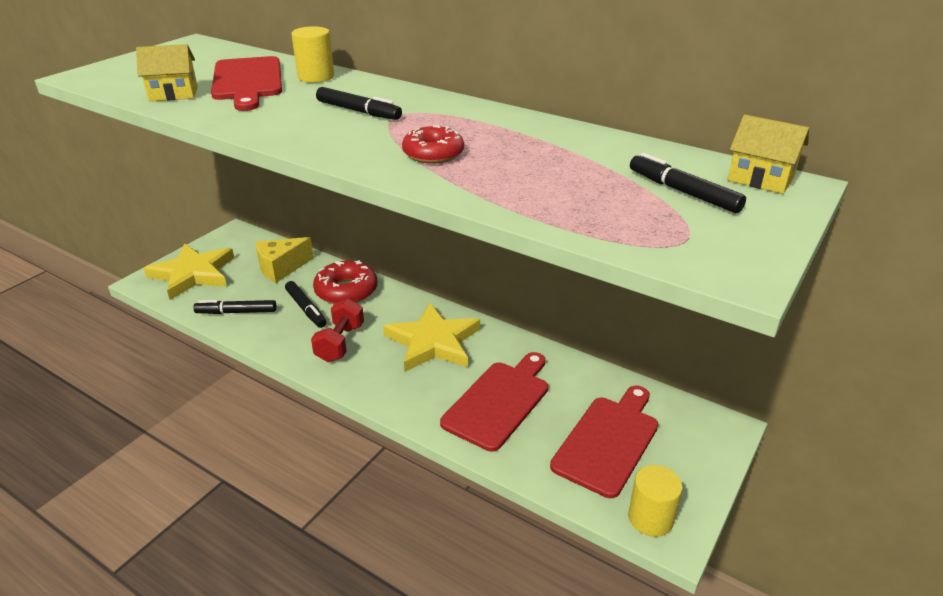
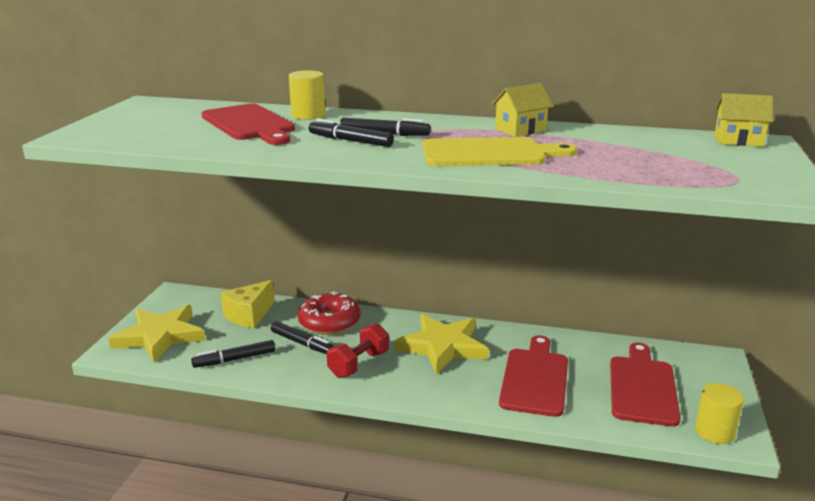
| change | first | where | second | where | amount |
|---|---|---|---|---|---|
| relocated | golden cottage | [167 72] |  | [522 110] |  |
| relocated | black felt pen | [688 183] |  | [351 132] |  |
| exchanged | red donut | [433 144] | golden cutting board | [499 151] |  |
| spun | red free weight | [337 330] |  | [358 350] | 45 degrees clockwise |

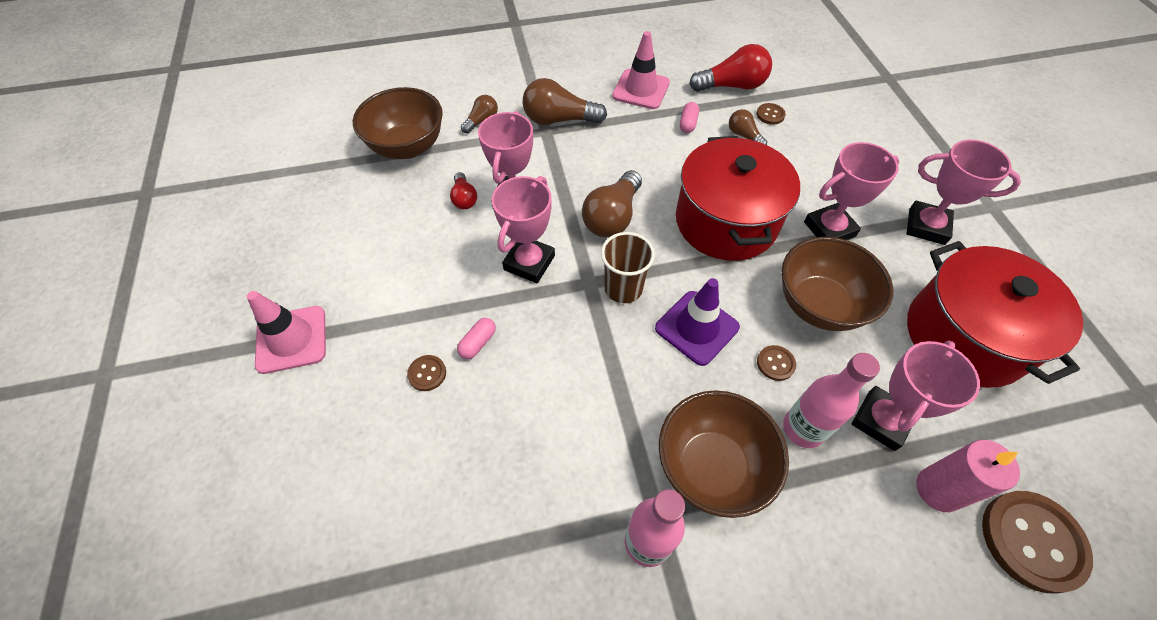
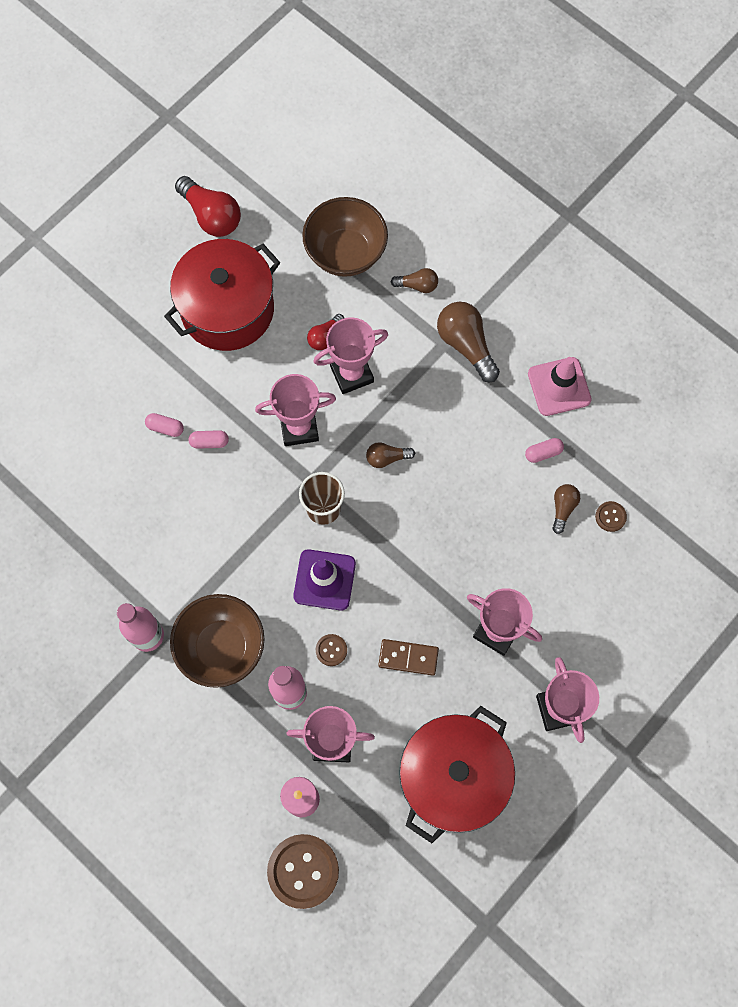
| change | first | where | second | where | amount |
|---|---|---|---|---|---|
| missing | rosy safety cone | [286 332] |  |  |  |
| relocated | red pot | [738 198] |  | [222 295] |  |
| relocated | red bulb | [730 68] |  | [208 206] |  |
| exchanged | brown button | [426 373] | rosy pill shape | [164 425] |  |
| exchanged | brown deep dish | [837 284] | brown domino piece | [408 657] |  |
| size | brown bulb | [612 203] |  | [390 455] | x0.55 |

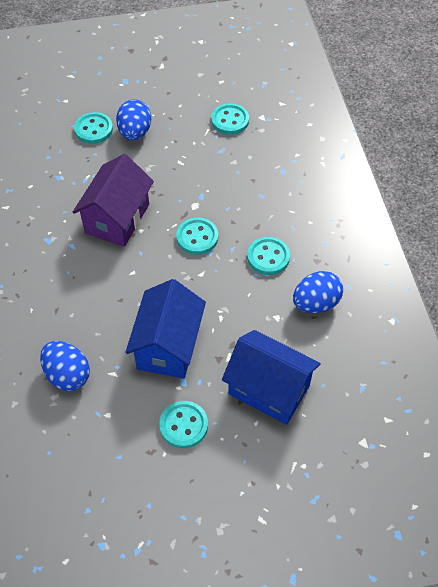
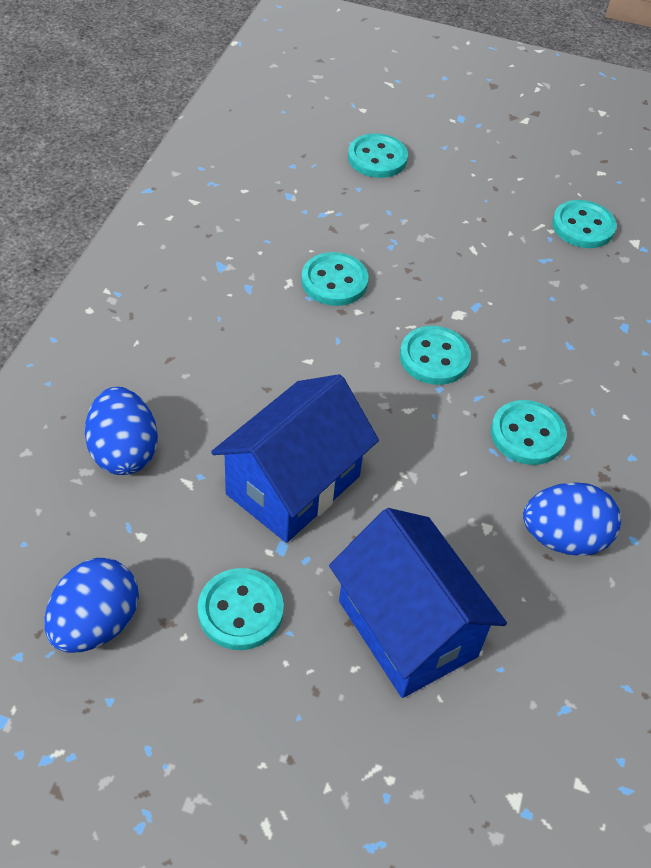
| change | first | where | second | where | amount |
|---|---|---|---|---|---|
| relocated | blue toy egg | [133 119] |  | [91 605] |  |
| exchanged | violet cottage | [113 200] | turquoise button | [335 279] |  |

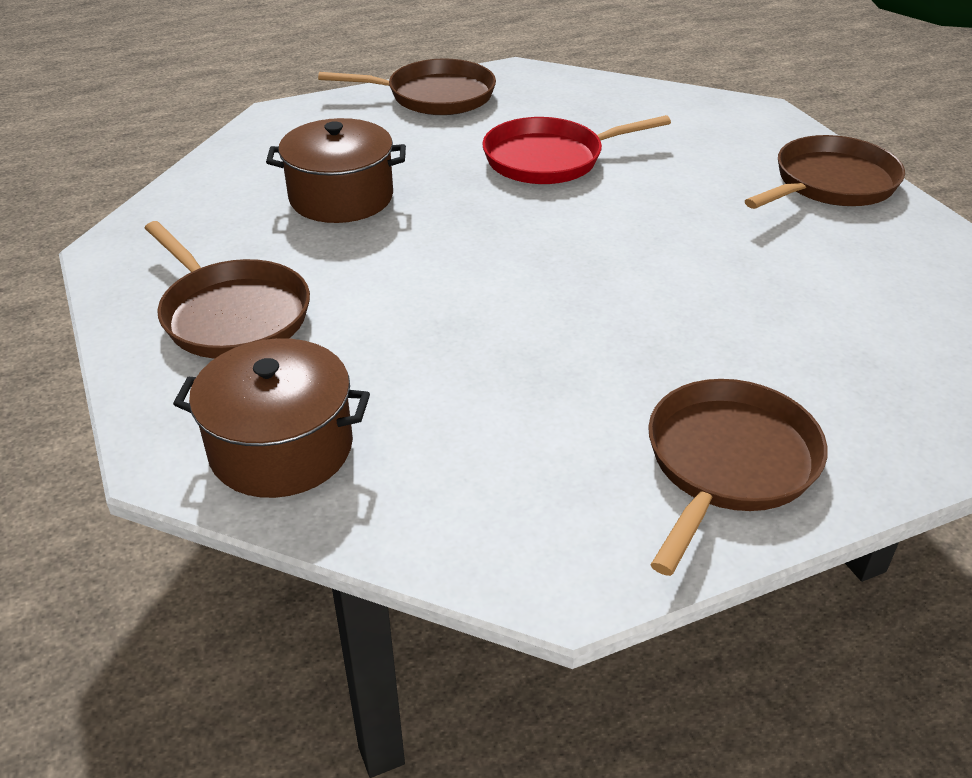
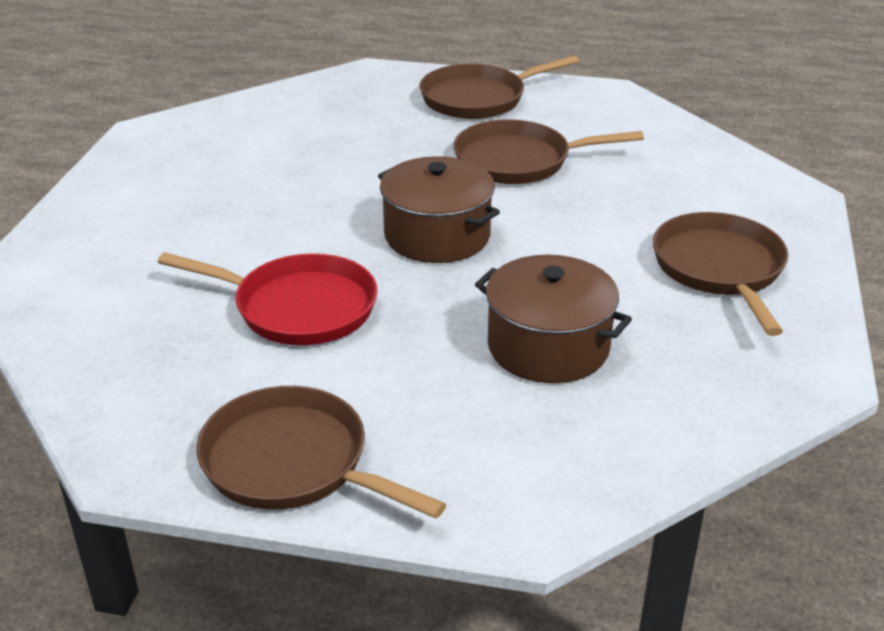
| change | first | where | second | where | amount |
|---|---|---|---|---|---|
| relocated | brown pot | [271 418] |  | [439 209] |  |
| relocated | brown pan | [825 172] |  | [548 151] |  |

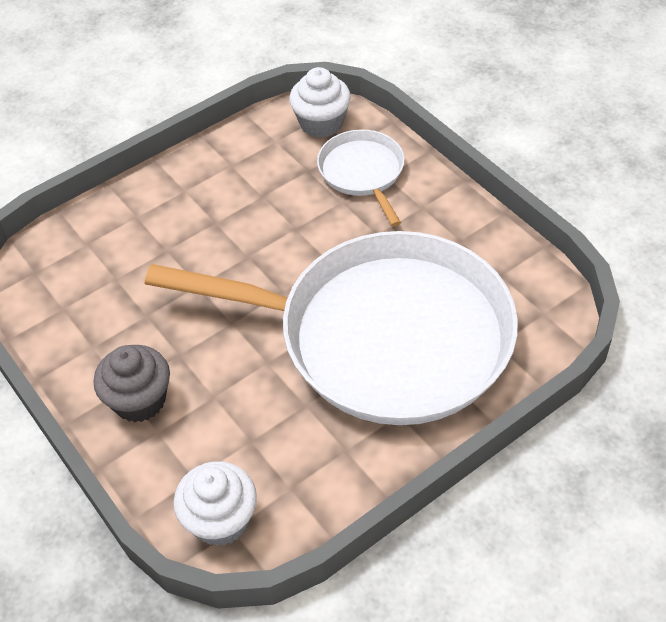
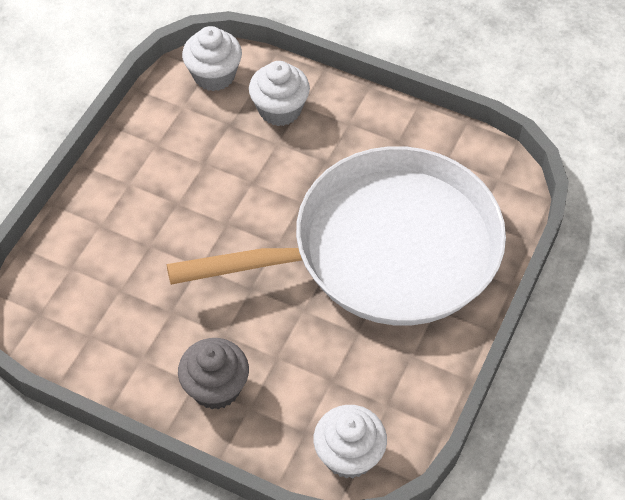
| change | first | where | second | where | amount |
|---|---|---|---|---|---|
| exchanged | pure white pan | [361 177] | pure white fairy cake | [279 93] |  |

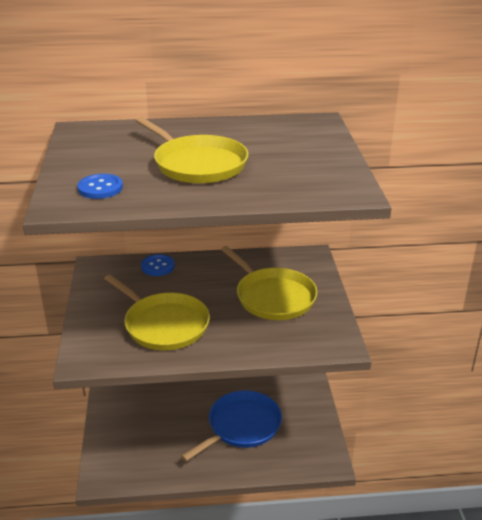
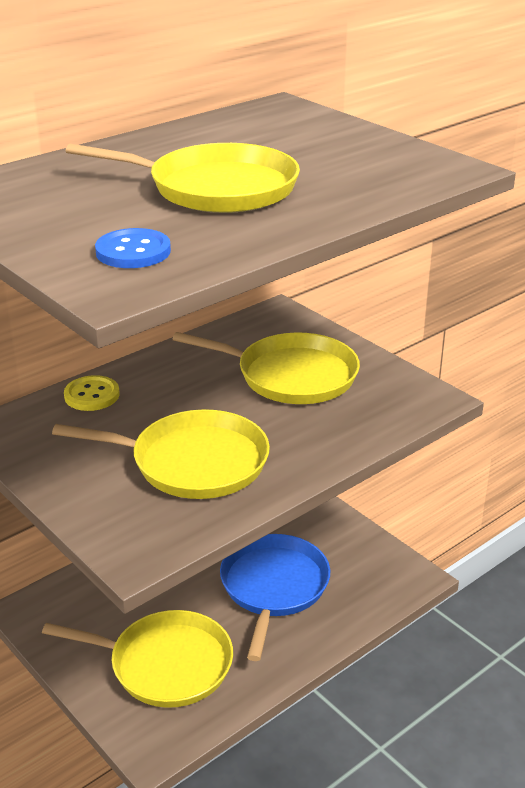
| change | first | where | second | where | amount |
|---|---|---|---|---|---|
| appeared |  |  | golden pan | [137 659] |  |
| colour | blue button | [158 265] | golden button | [92 393] |  |

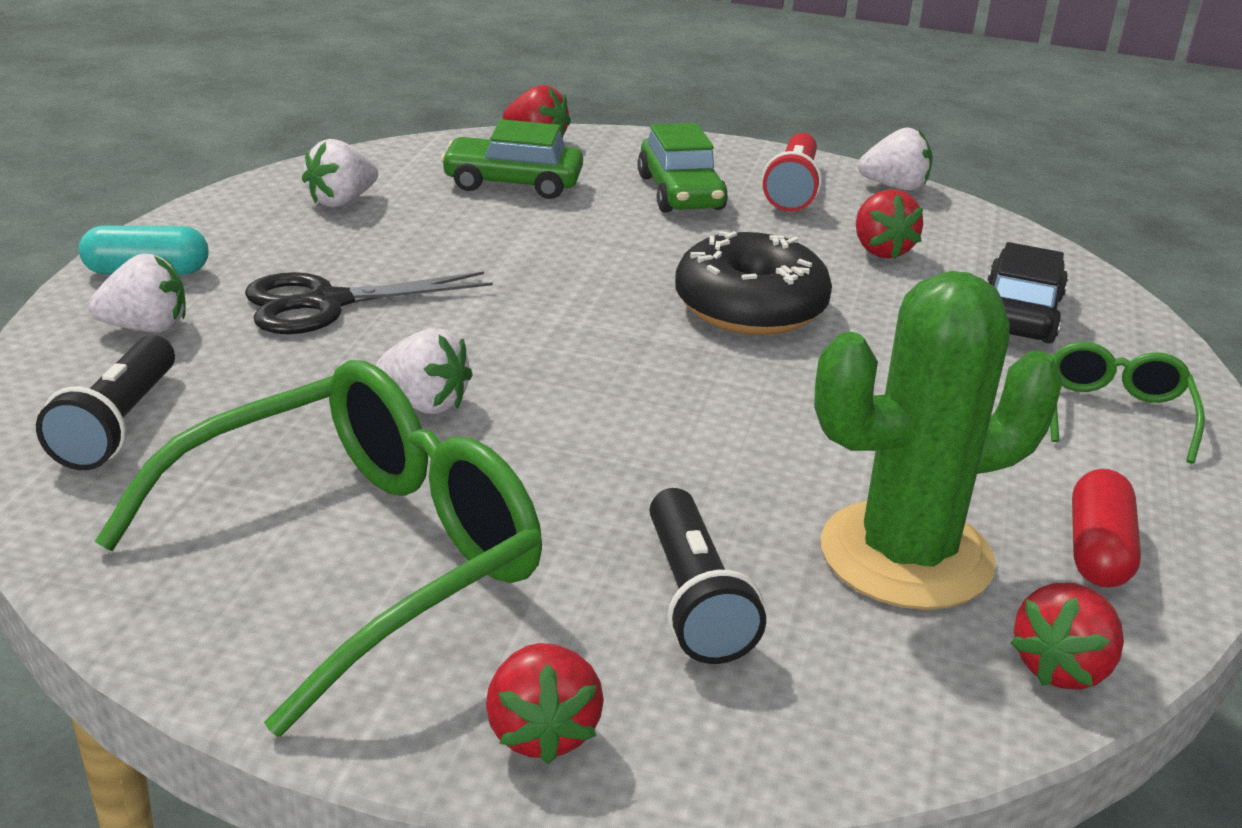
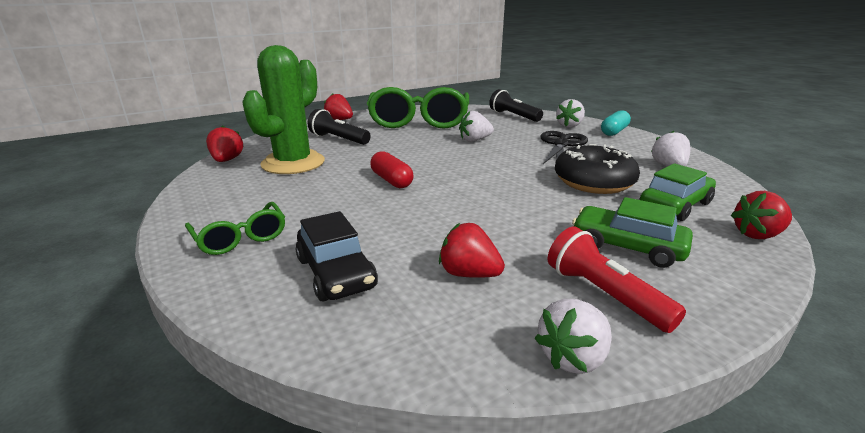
| change | first | where | second | where | amount |
|---|---|---|---|---|---|
| relocated | black donut | [753 283] |  | [597 169] |  |
| relocated | red pill shape | [1106 528] |  | [391 169] |  |

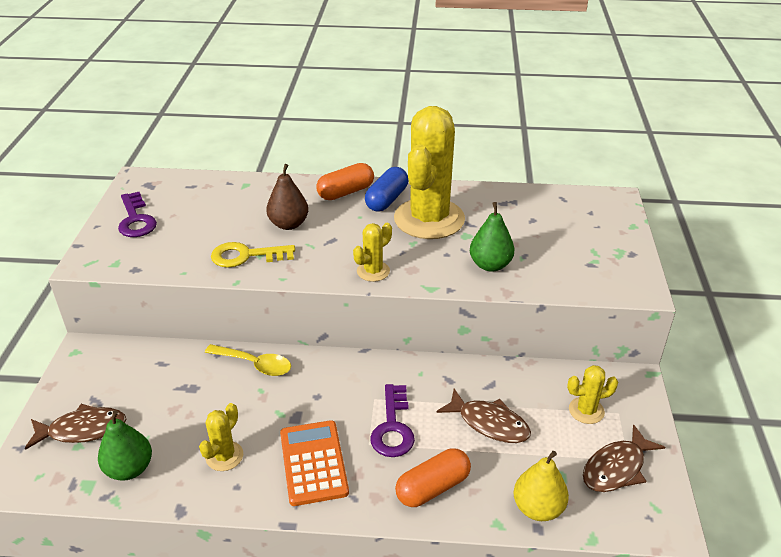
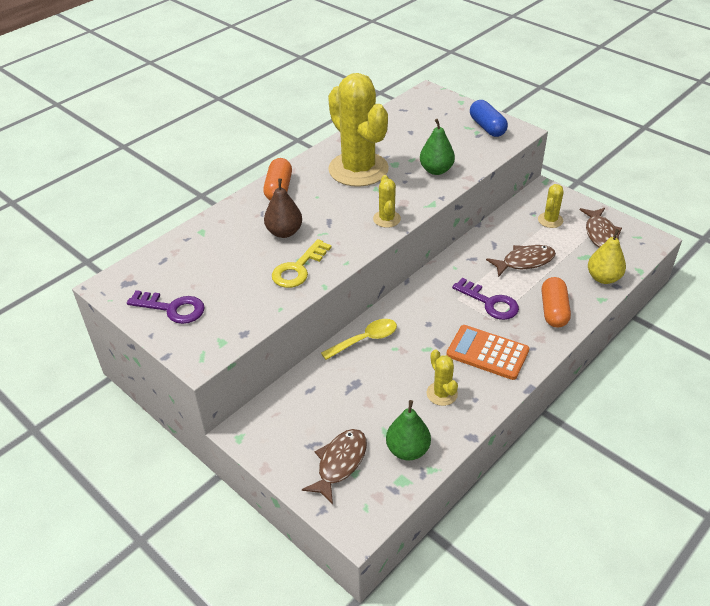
| change | first | where | second | where | amount |
|---|---|---|---|---|---|
| relocated | blue pill shape | [386 189] |  | [489 118] |  |

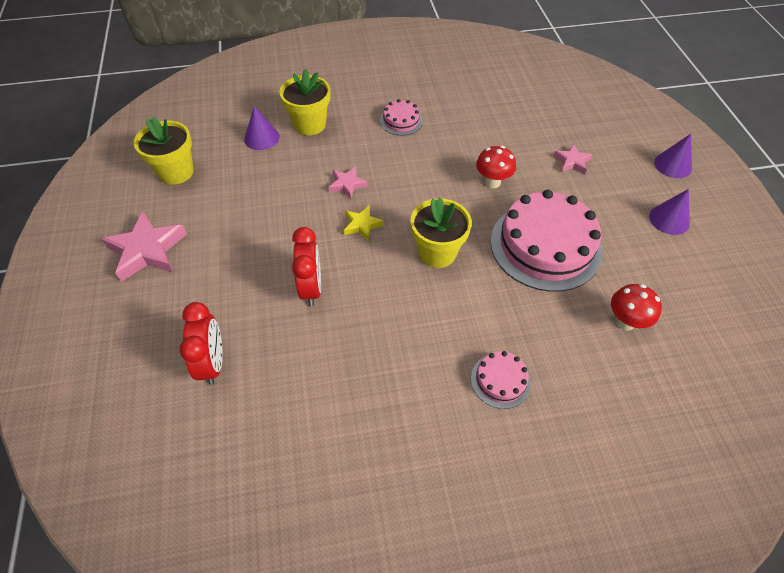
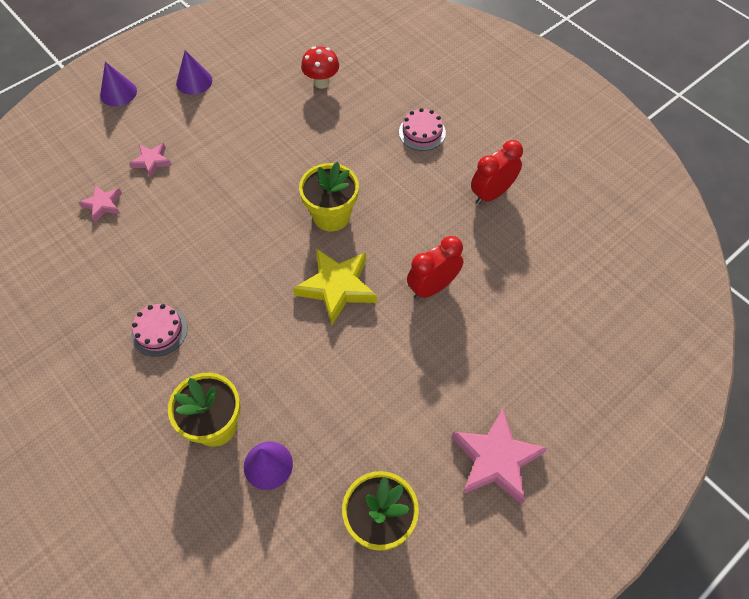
| change | first | where | second | where | amount |
|---|---|---|---|---|---|
| missing | red fungus | [496 167] |  |  |  |
| missing | rosy cake | [546 241] |  |  |  |
| relocated | red bedside clock | [201 343] |  | [497 172] |  |
| relocated | rosy star shape | [348 183] |  | [100 203] |  |
| size | golden star shape | [364 223] |  | [335 286] | x1.84 |

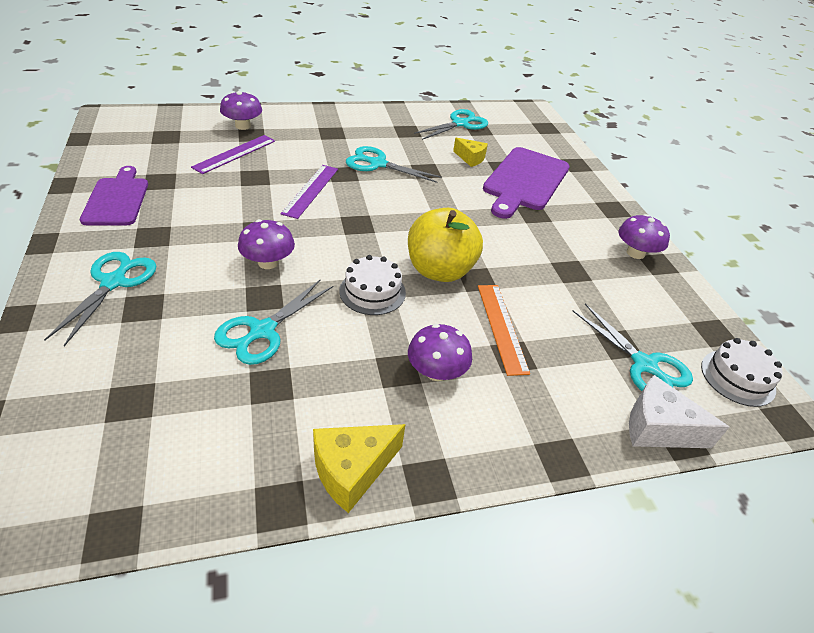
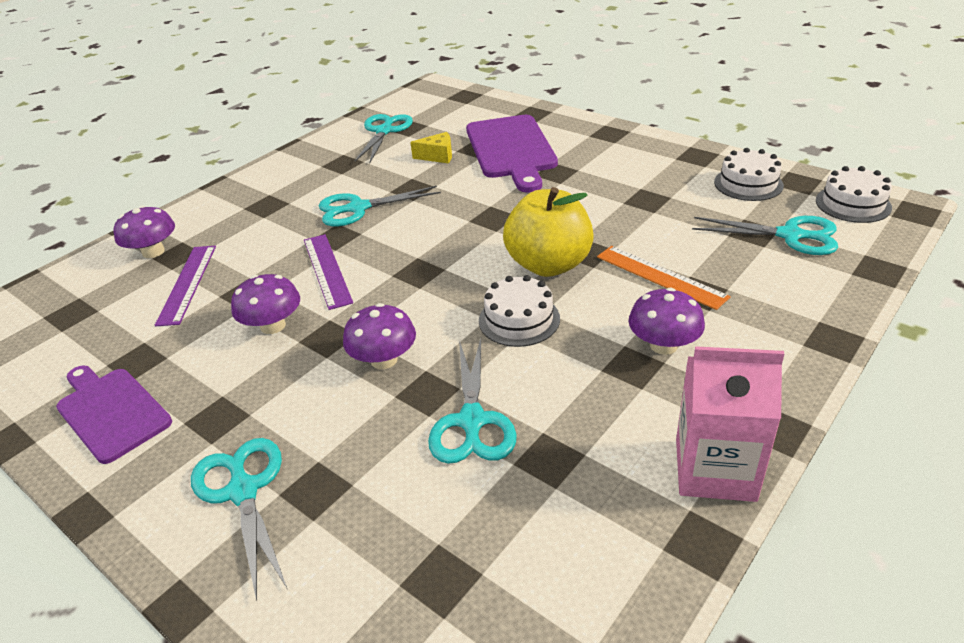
| change | first | where | second | where | amount |
|---|---|---|---|---|---|
| missing | pure white cheese | [679 411] |  |  |  |
| appeared |  |  | pure white cake | [749 174] |  |
| relocated | violet fungus | [644 236] |  | [265 304] |  |
| exchanged | golden cheese | [359 468] | rosy milk carton | [730 424] |  |

